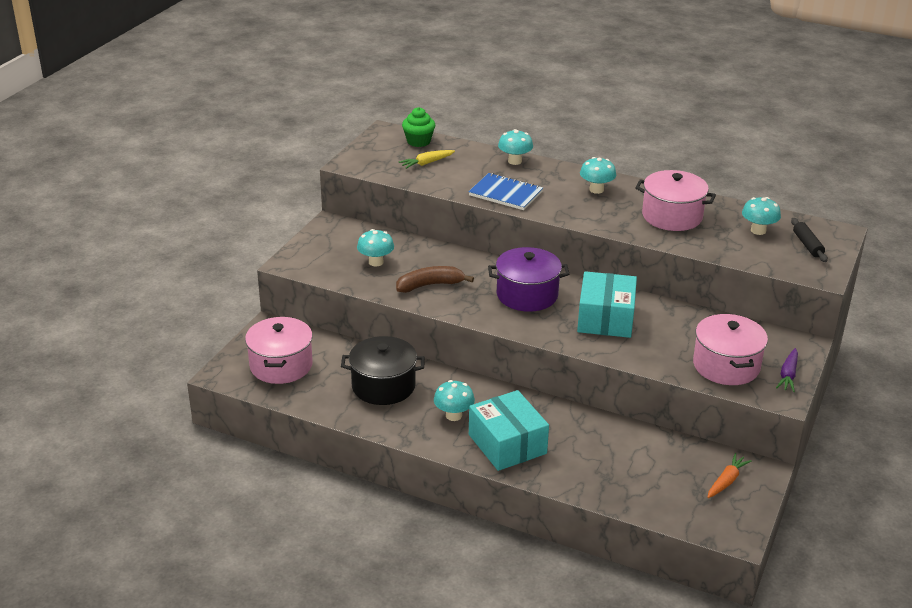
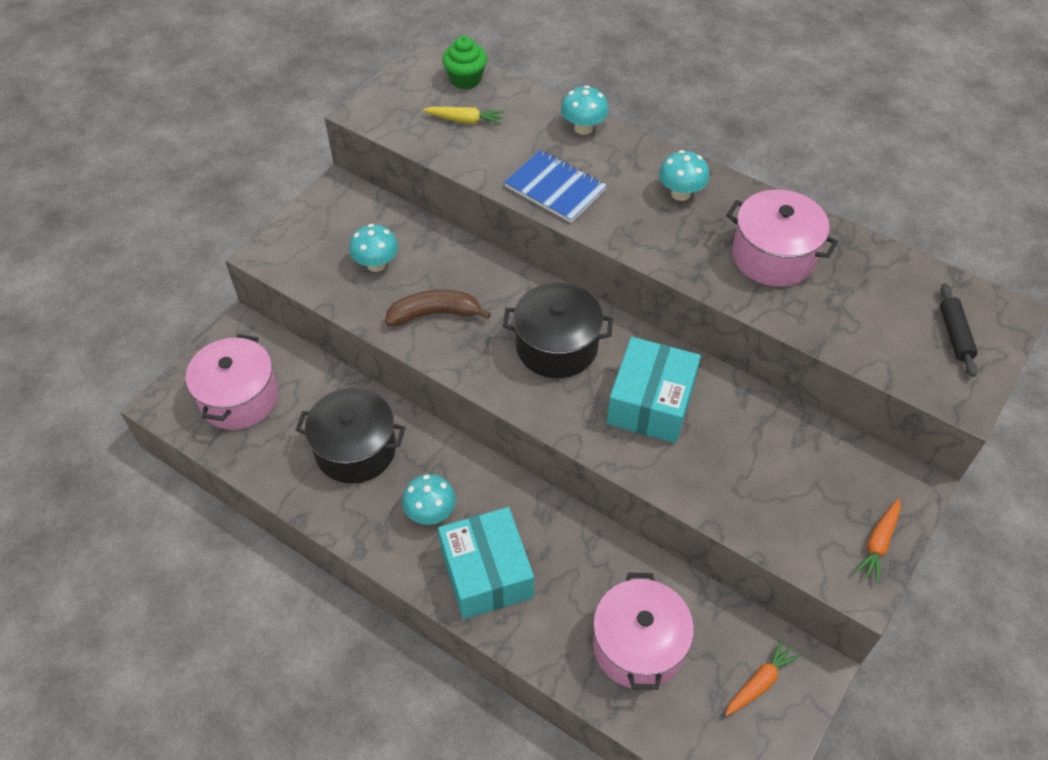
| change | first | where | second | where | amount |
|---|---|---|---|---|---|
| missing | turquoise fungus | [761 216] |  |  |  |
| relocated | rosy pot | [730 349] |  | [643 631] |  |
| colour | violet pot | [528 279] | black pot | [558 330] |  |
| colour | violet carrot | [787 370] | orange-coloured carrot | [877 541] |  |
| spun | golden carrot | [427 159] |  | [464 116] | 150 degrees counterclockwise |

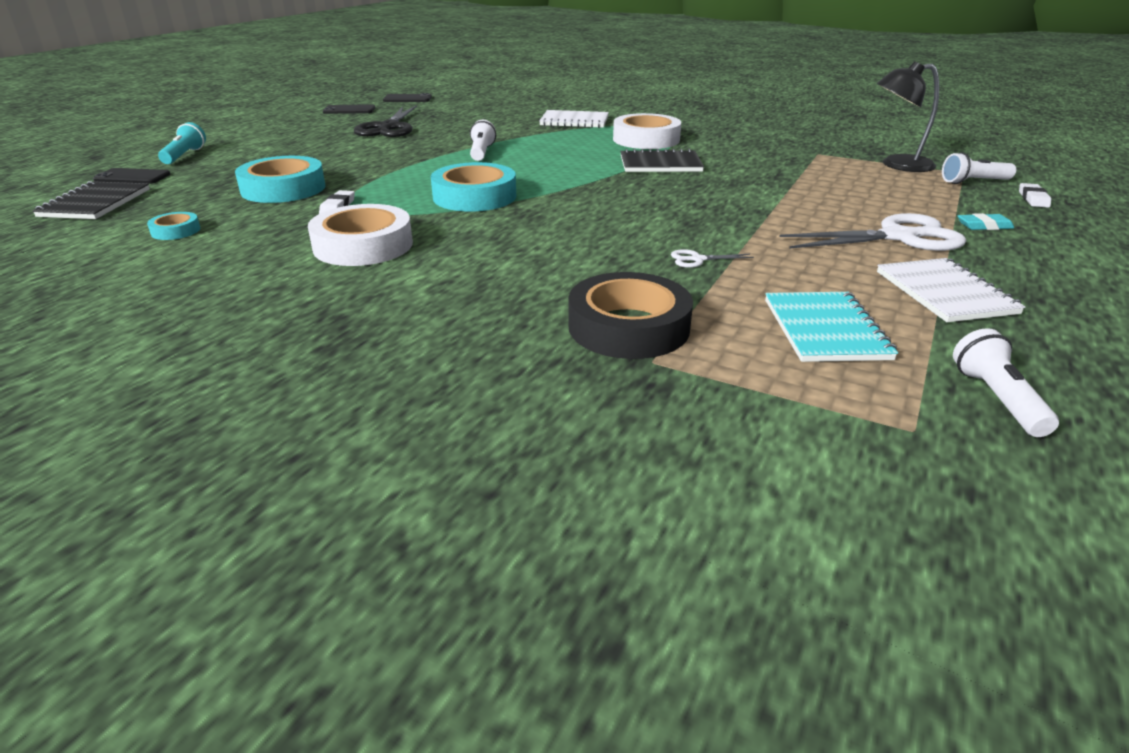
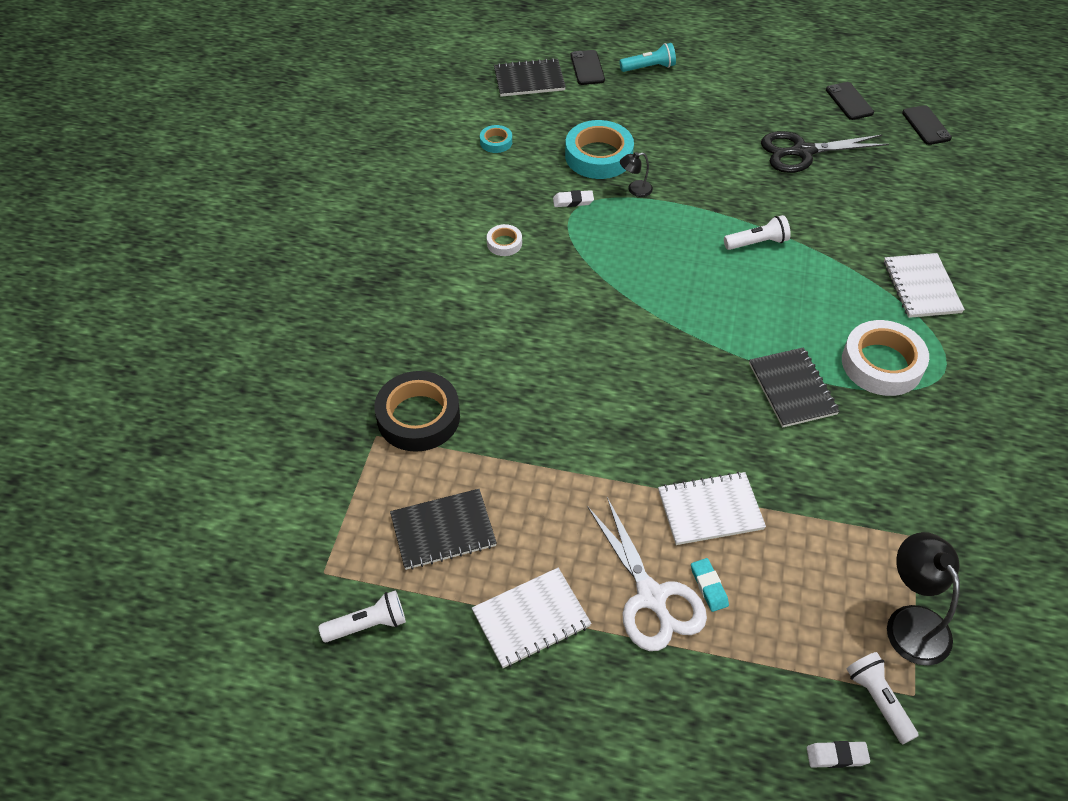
| change | first | where | second | where | amount |
|---|---|---|---|---|---|
| missing | turquoise roll of tape | [473 187] |  |  |  |
| missing | pure white shears | [712 258] |  |  |  |
| appeared |  |  | black reading lamp | [636 174] |  |
| appeared |  |  | pure white notebook | [712 508] |  |
| relocated | turquoise eraser | [986 221] |  | [710 585] |  |
| colour | turquoise notebook | [831 327] | black notebook | [443 529] |  |
| size | pure white roll of tape | [360 235] |  | [504 240] | x0.48 |

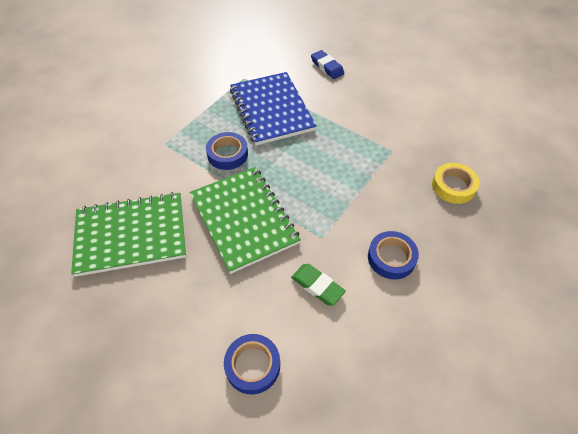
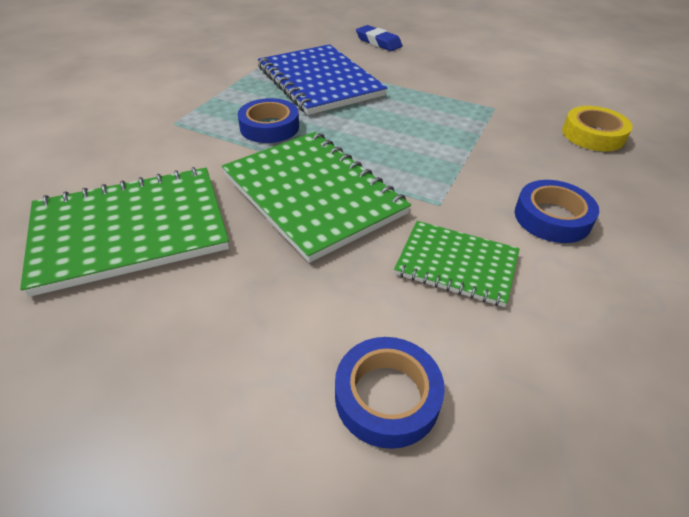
| change | first | where | second | where | amount |
|---|---|---|---|---|---|
| exchanged | leaf-green eraser | [318 285] | leaf-green notebook | [456 264] |  |

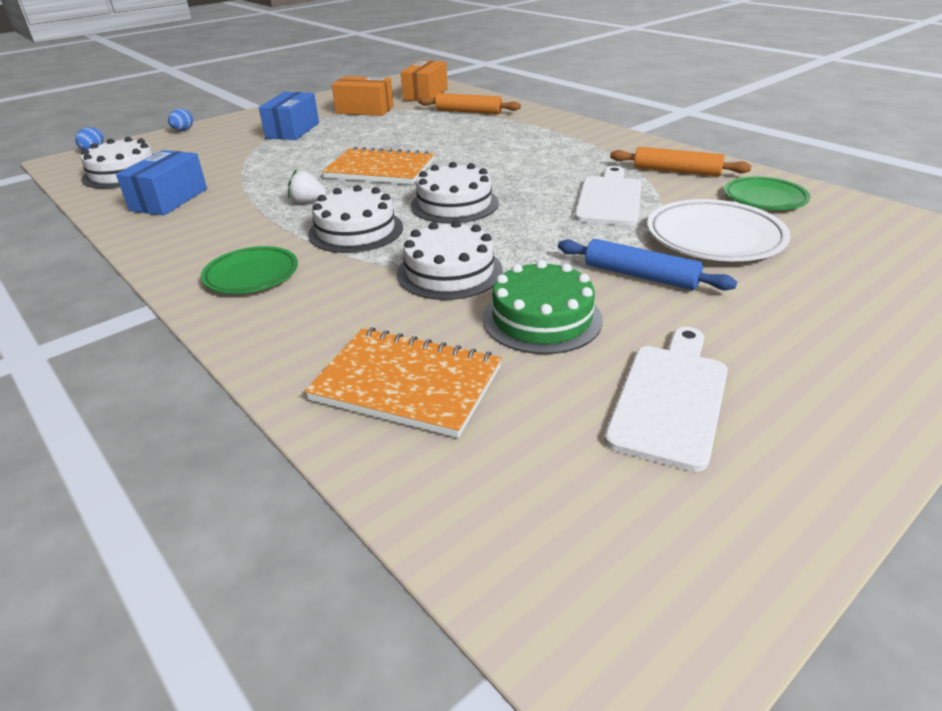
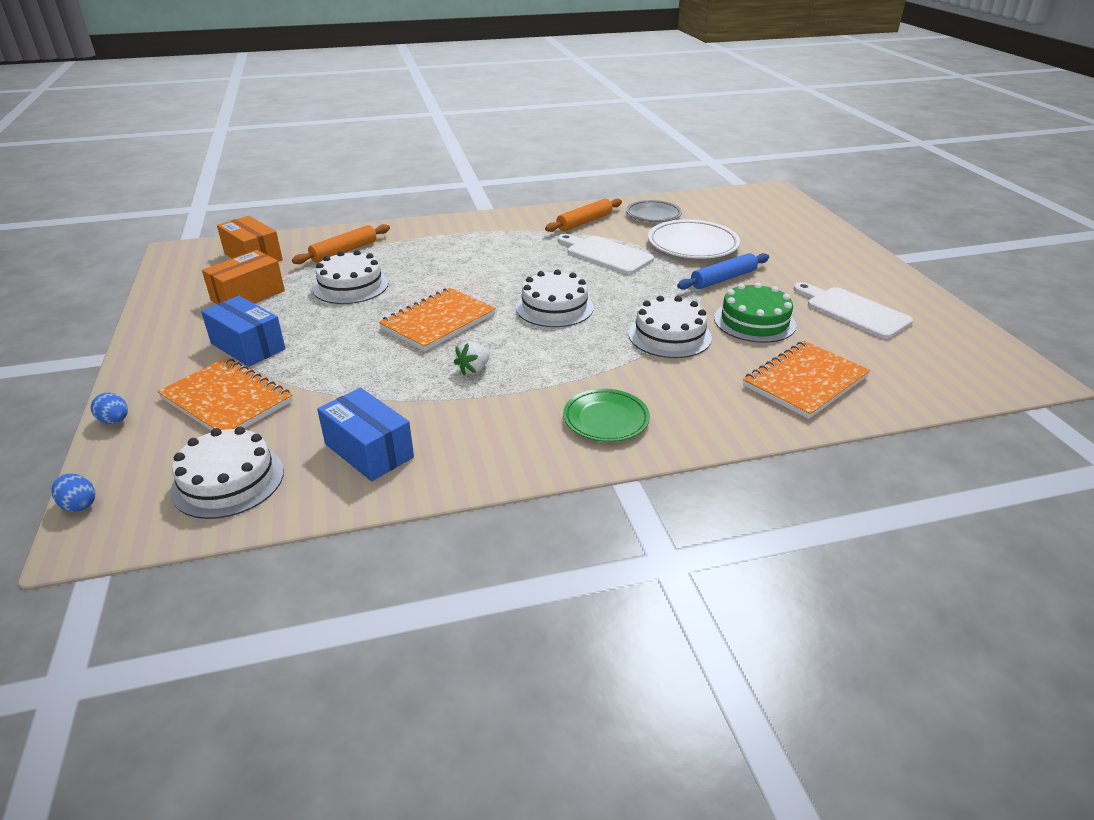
| change | first | where | second | where | amount |
|---|---|---|---|---|---|
| appeared |  |  | orange-coloured notebook | [225 394] |  |
| relocated | pure white cake | [355 219] |  | [350 277] |  |
| colour | leaf-green plate | [767 193] | gray plate | [654 211] |  |

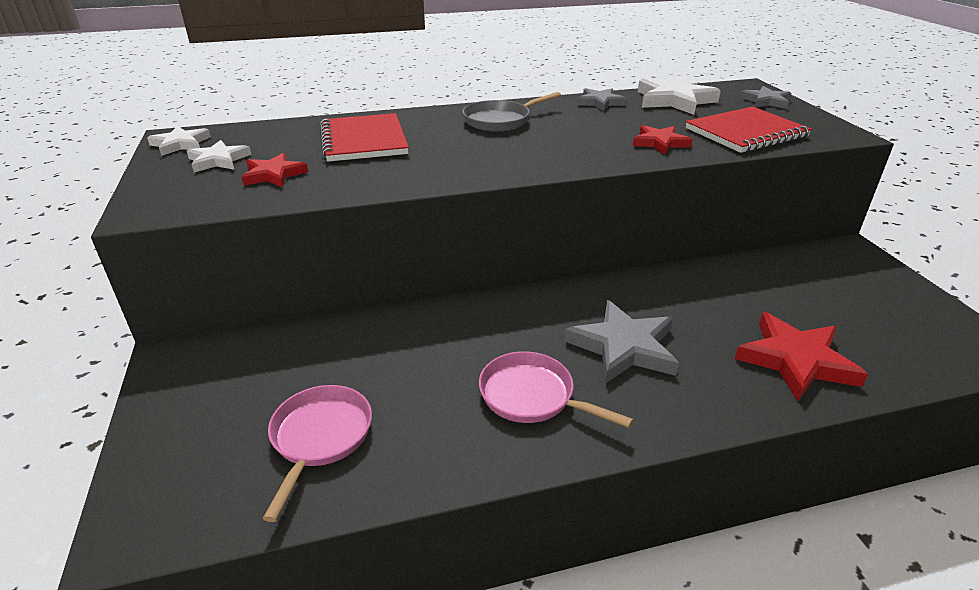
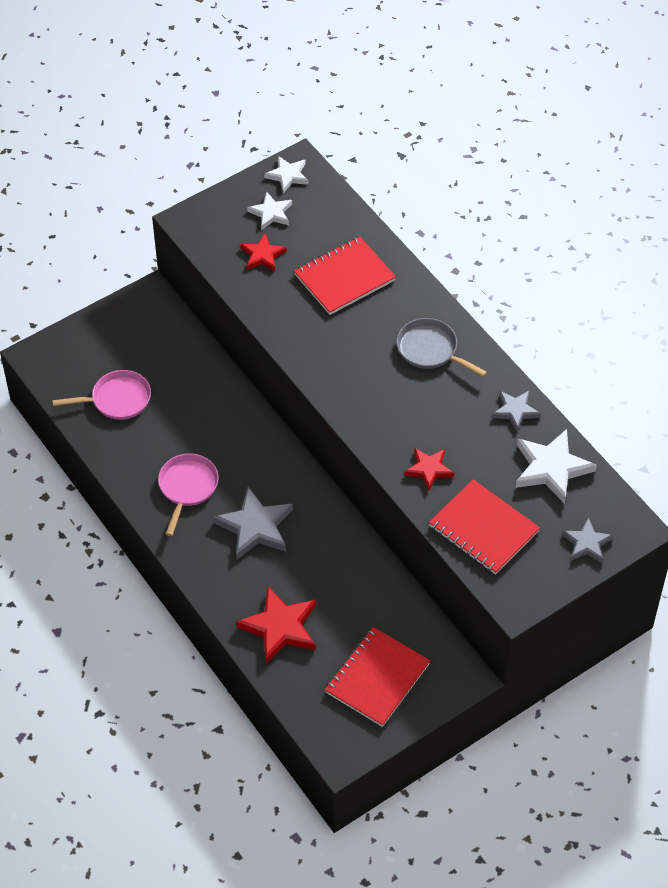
| change | first | where | second | where | amount |
|---|---|---|---|---|---|
| appeared |  |  | red notebook | [377 677] |  |

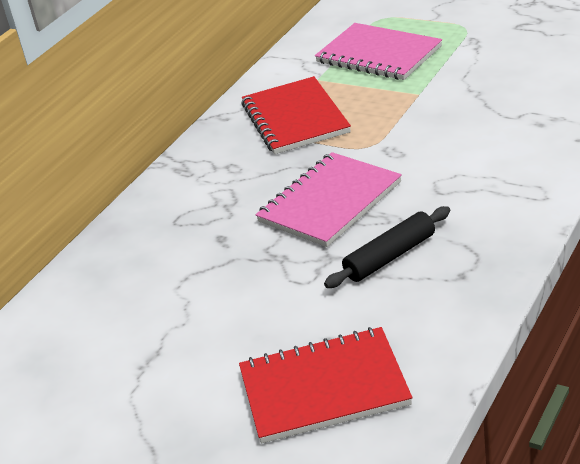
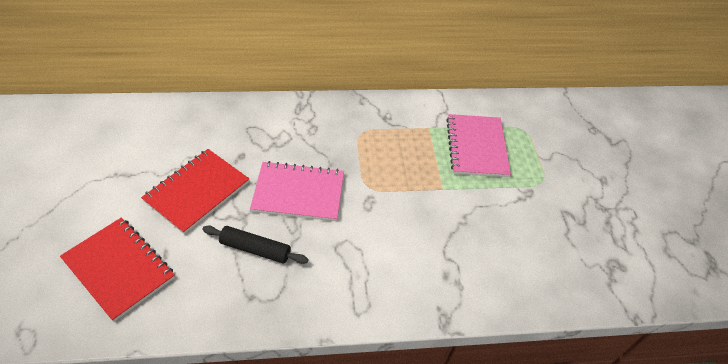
| change | first | where | second | where | amount |
|---|---|---|---|---|---|
| relocated | red notebook | [296 115] |  | [195 191] |  |

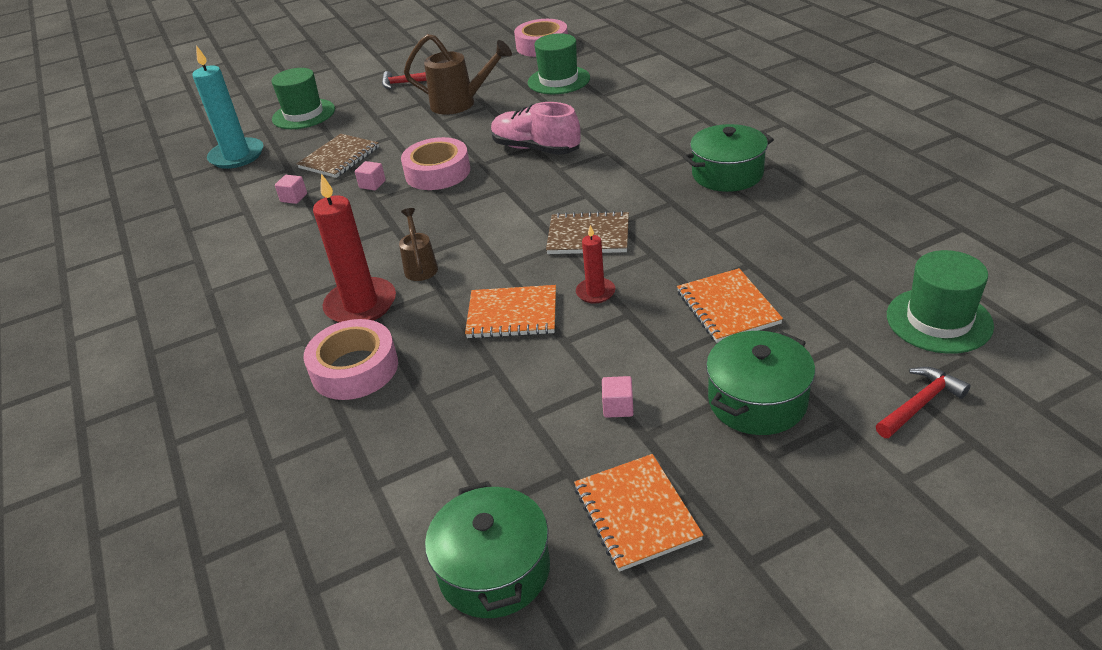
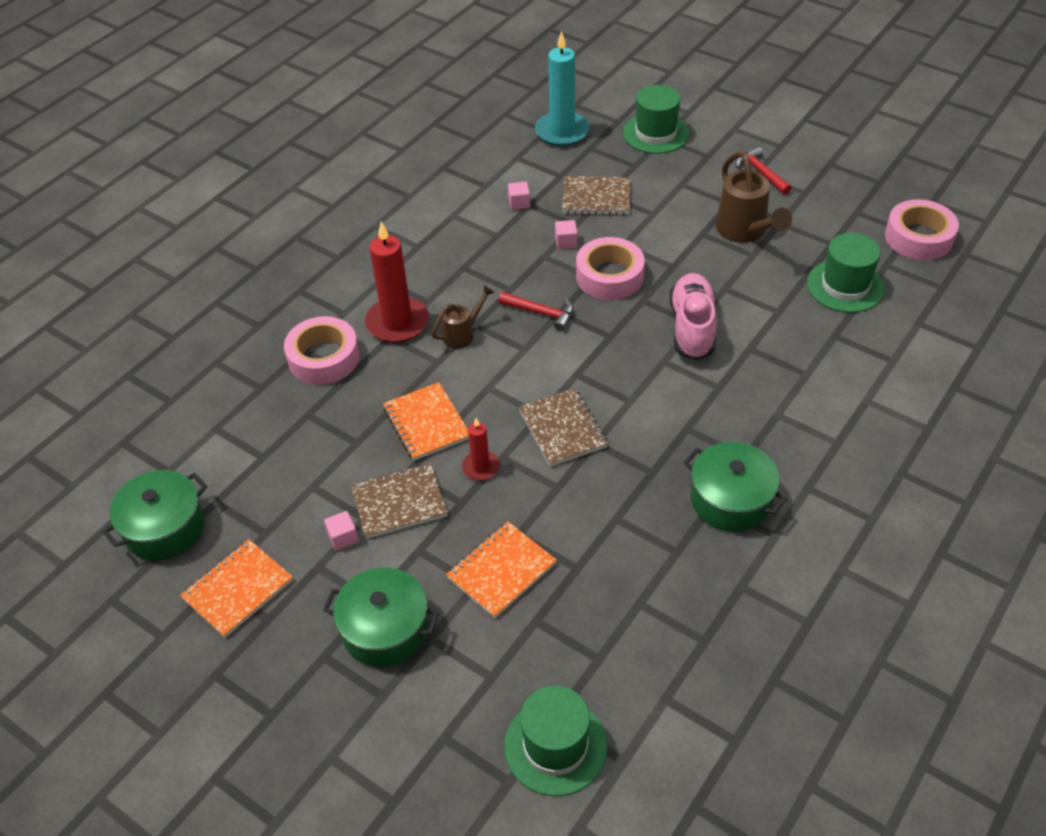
| change | first | where | second | where | amount |
|---|---|---|---|---|---|
| appeared |  |  | brown notebook | [399 501] |  |
| relocated | red carpenter's hammer | [923 402] |  | [535 311] |  |

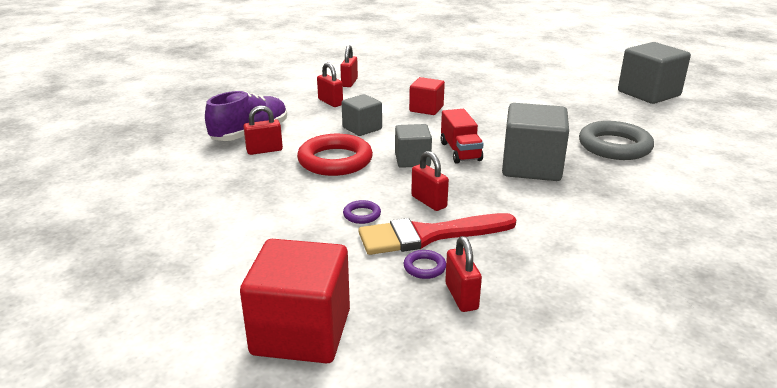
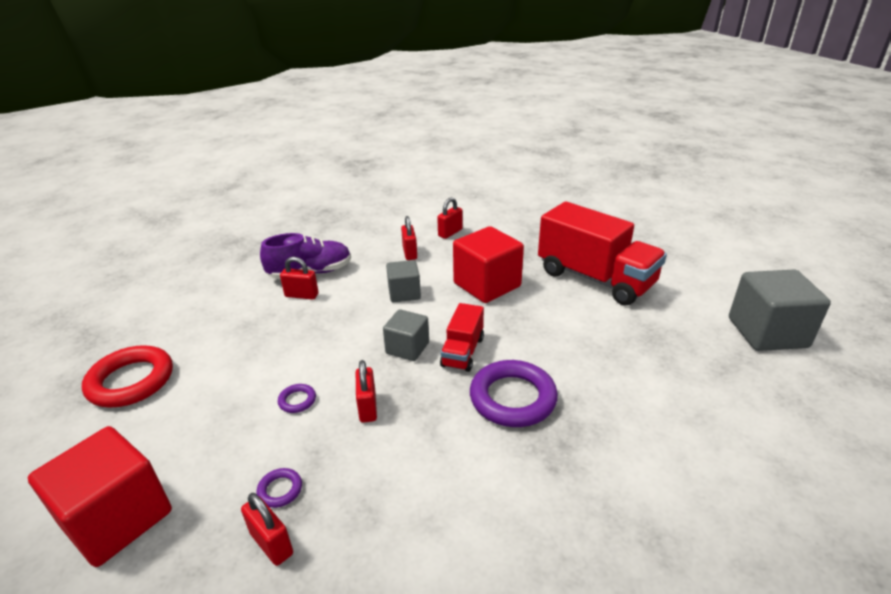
| change | first | where | second | where | amount |
|---|---|---|---|---|---|
| missing | red brush | [438 234] |  |  |  |
| missing | gray ring | [616 140] |  |  |  |
| appeared |  |  | red truck | [602 253] |  |
| relocated | red ring | [335 155] |  | [127 376] |  |
| exchanged | gray solid cube | [535 142] | violet ring | [514 393] |  |
| spun | red padlock | [463 274] |  | [267 529] | 60 degrees counterclockwise |
| size | red solid cube | [427 96] |  | [488 264] | x1.71 |

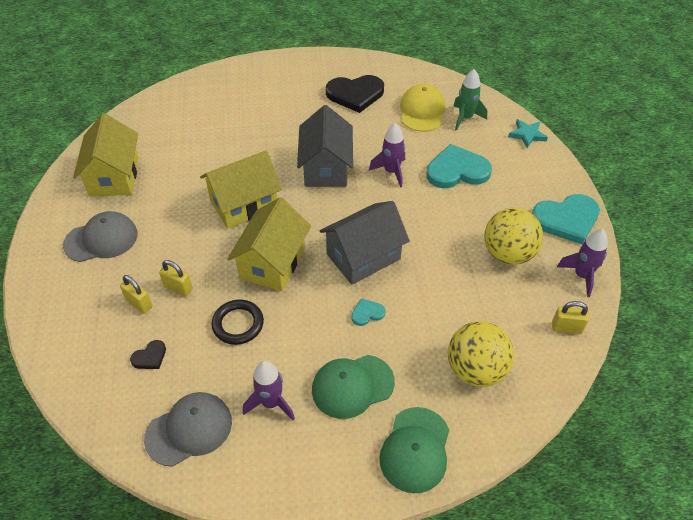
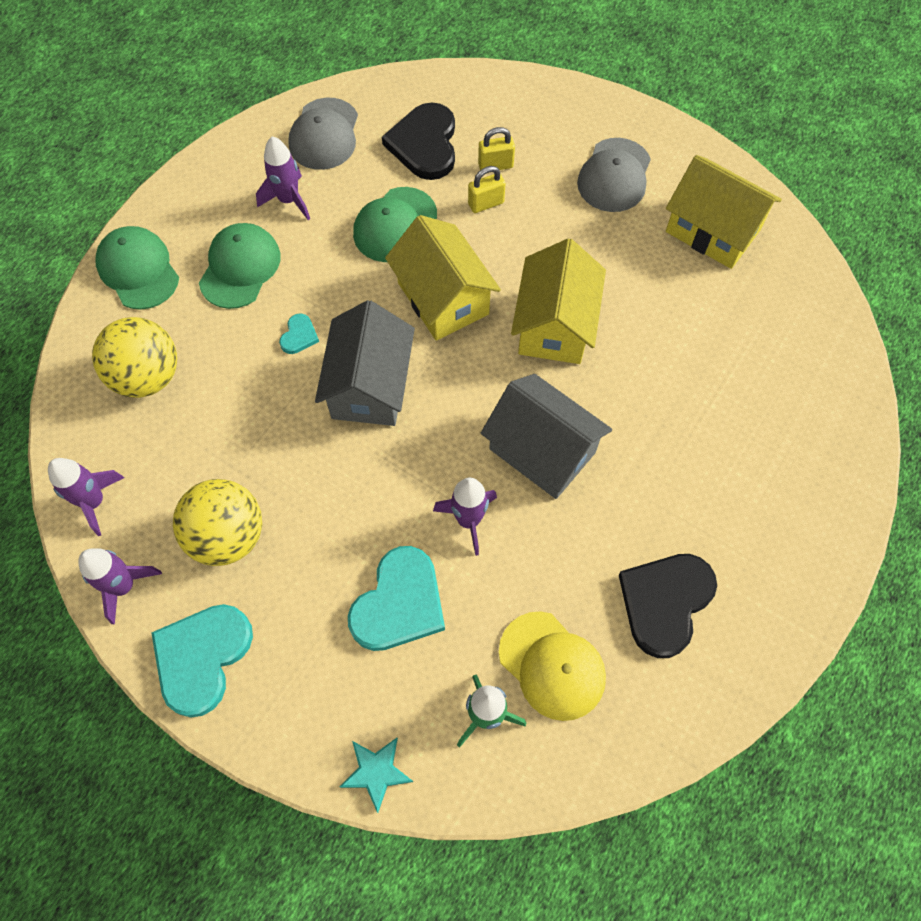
| change | first | where | second | where | amount |
|---|---|---|---|---|---|
| exchanged | black ring | [238 322] | leaf-green cap | [395 224] |  |
| exchanged | golden padlock | [570 317] | violet spaceship | [86 497] |  |
| size | black heart | [148 354] |  | [418 141] | x2.19 |

